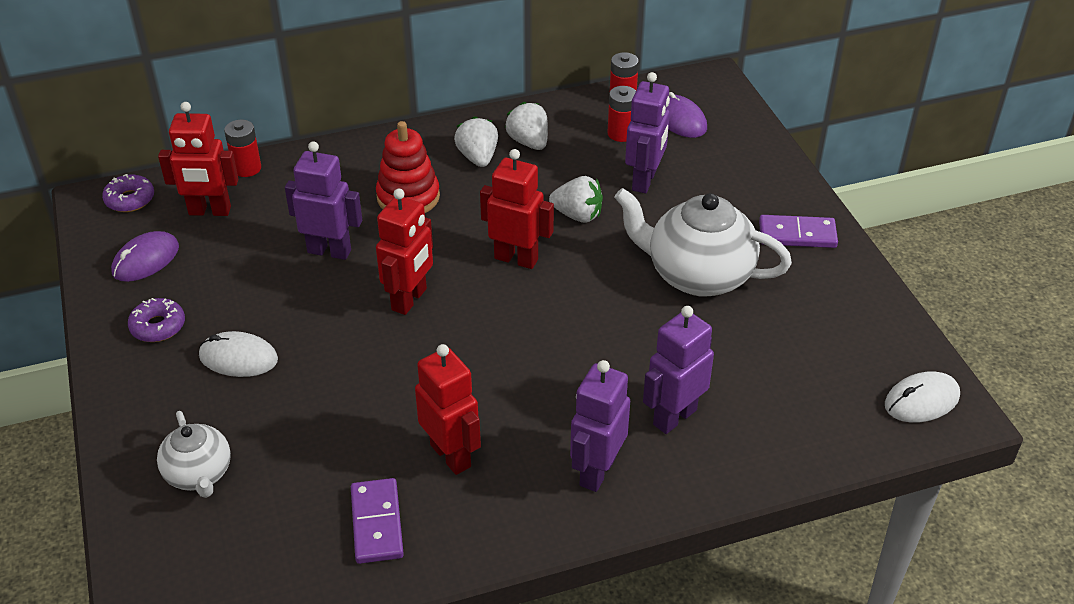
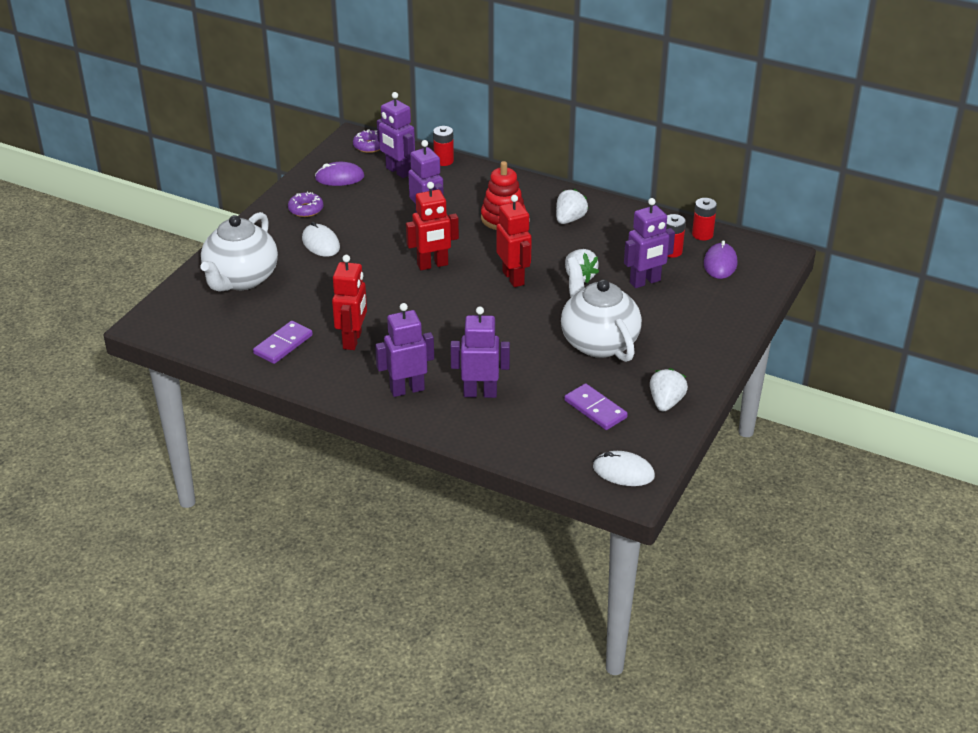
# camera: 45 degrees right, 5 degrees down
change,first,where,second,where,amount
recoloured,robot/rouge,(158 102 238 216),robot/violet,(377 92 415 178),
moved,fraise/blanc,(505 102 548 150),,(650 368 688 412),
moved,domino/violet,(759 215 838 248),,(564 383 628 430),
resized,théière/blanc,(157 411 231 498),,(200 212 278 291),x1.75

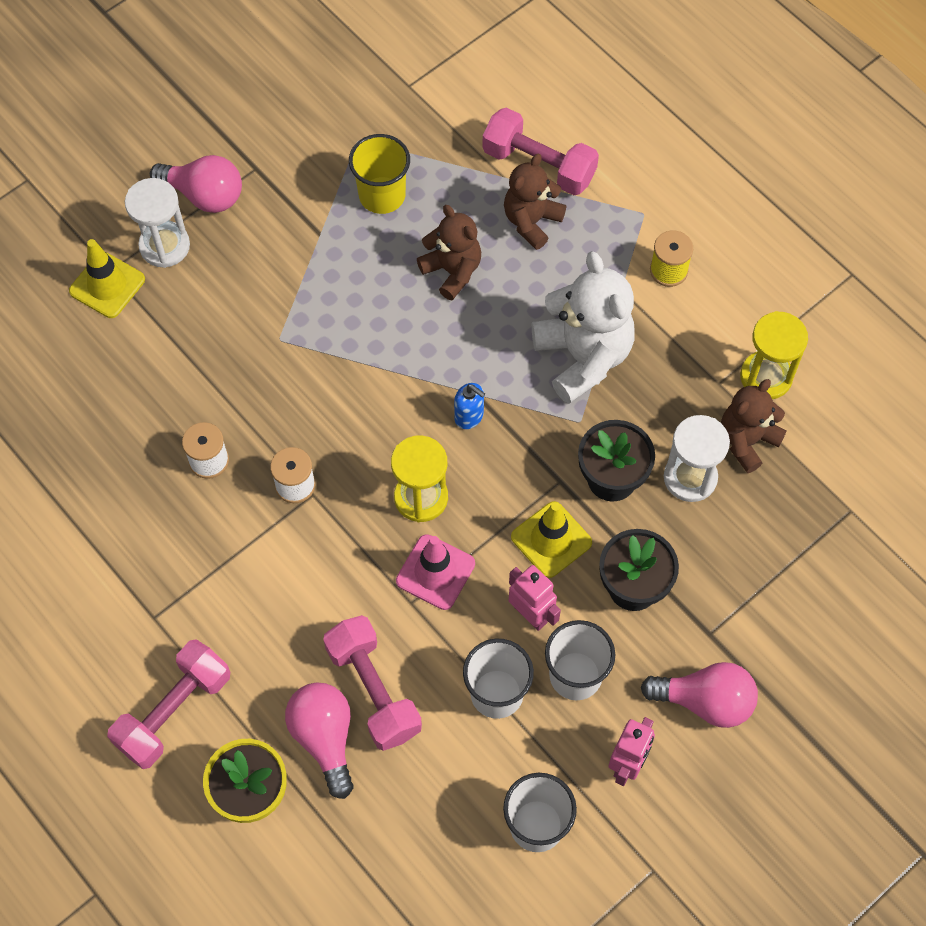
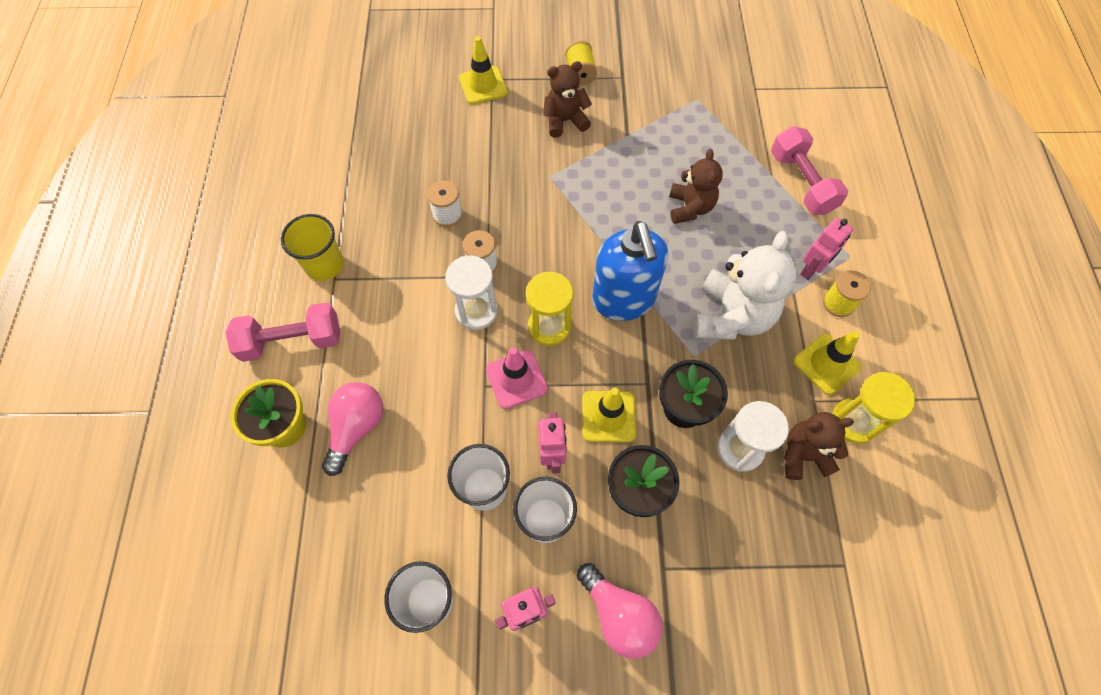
# camera: 40 degrees right, 0 degrees up
change,first,where,second,where,amount
moved,gobelet/jaune,(349 134 410 214),,(281 214 344 281),
moved,ours en peluche/marron,(504 154 566 250),,(543 61 592 138),
replaced,ampoule/rose,(150 155 242 213),bobine/jaune,(565 40 597 85),
moved,sablier/blanc,(125 178 190 268),,(445 256 498 330),
resized,distributeur de savon/bleu,(454 383 485 429),,(592 221 668 321),x2.41
removed,haltère/rose,(323 615 422 751),,,
added,,,robot/rose,(800 218 853 280),
added,,,cône de chantier/jaune,(794 331 861 395),

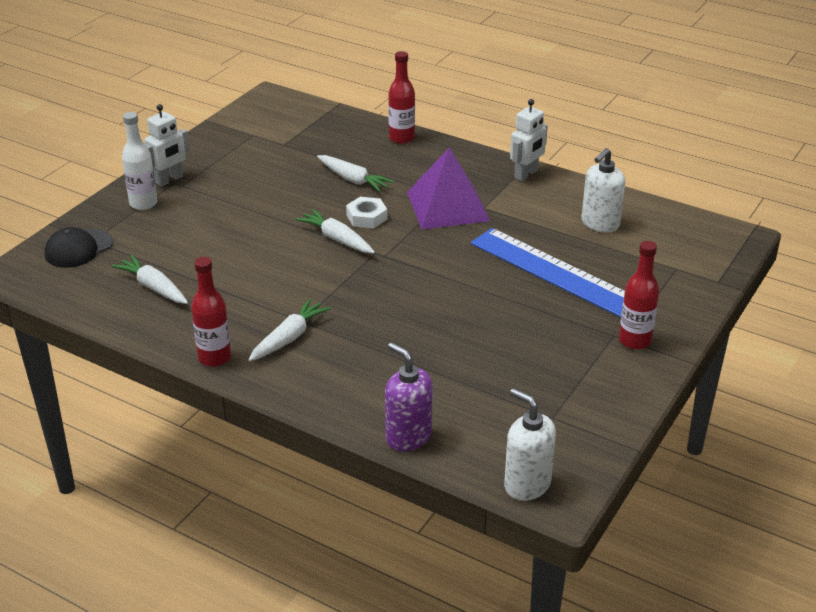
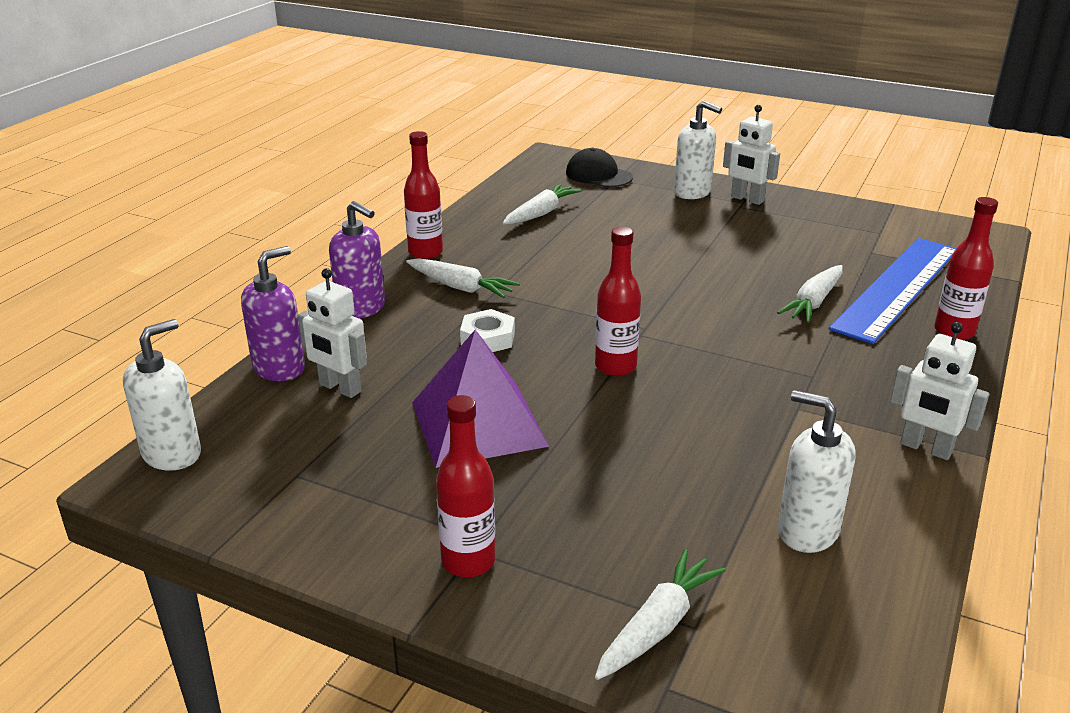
# camera: 85 degrees right, 5 degrees down
change,first,where,second,where,amount
replaced,bouteille/blanc,(122 112 158 210),distributeur de savon/blanc,(674 101 722 199),
moved,pyramide/violet,(407 147 490 229),,(412 330 549 468),
moved,écrou/blanc,(346 197 387 228),,(460 309 515 352),
moved,carotte/blanc,(295 209 375 254),,(595 549 726 680),
moved,règle/bleu,(470 228 625 318),,(829 238 956 344),
added,,,distributeur de savon/violet,(329 201 385 319),
added,,,bouteille/rouge,(595 227 641 376),
added,,,robot/blanc,(298 268 367 398),

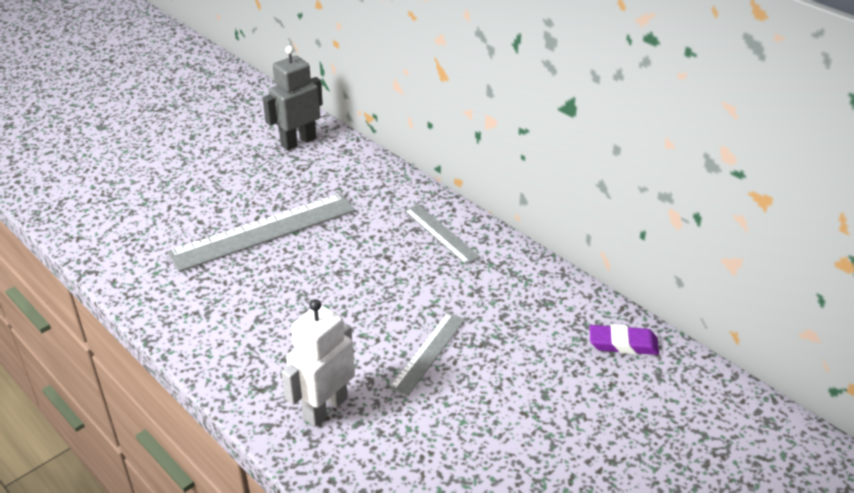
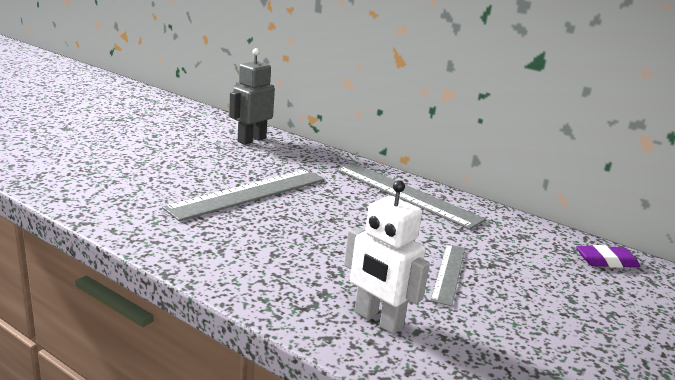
# camera: 15 degrees left, 15 degrees down
change,first,where,second,where,amount
resized,règle/gris,(404 204 480 265),,(336 163 486 230),x1.81
turned,robot/blanc,(281 299 355 427),,(344 180 430 334),75 degrees counterclockwise

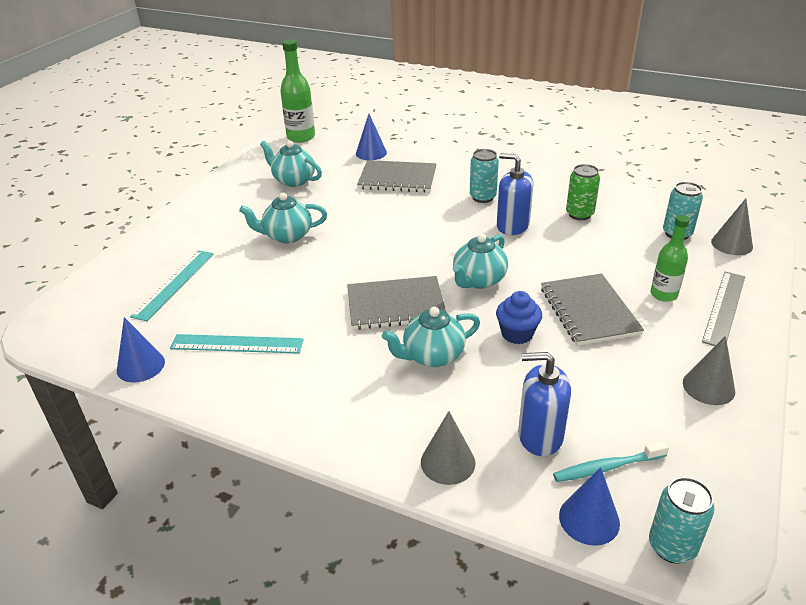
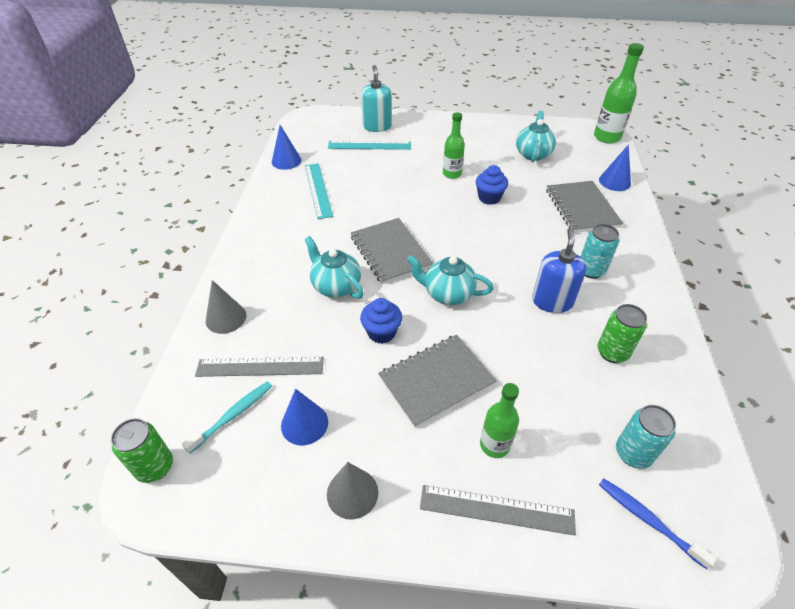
# camera: 70 degrees right, 10 degrees up
change,first,where,second,where,amount
replaced,théière/turquoise,(239 193 327 244),bouteille/vert,(443 112 465 179),
replaced,cône/gris,(711 198 753 255),brosse à dents/bleu,(599 479 716 569),
replaced,distributeur de savon/bleu,(518 352 571 456),règle/gris,(195 357 324 377),
turned,brosse à dents/turquoise,(553 441 669 482),,(182 381 272 454),75 degrees clockwise
moved,cône/bleu,(559 467 620 546),,(281 389 328 445),
recoloured,canette/turquoise,(649 477 715 564),canette/vert,(111 418 173 483),
added,,,distributeur de savon/turquoise,(361 65 392 132),
added,,,muffin/bleu,(476 165 508 205),

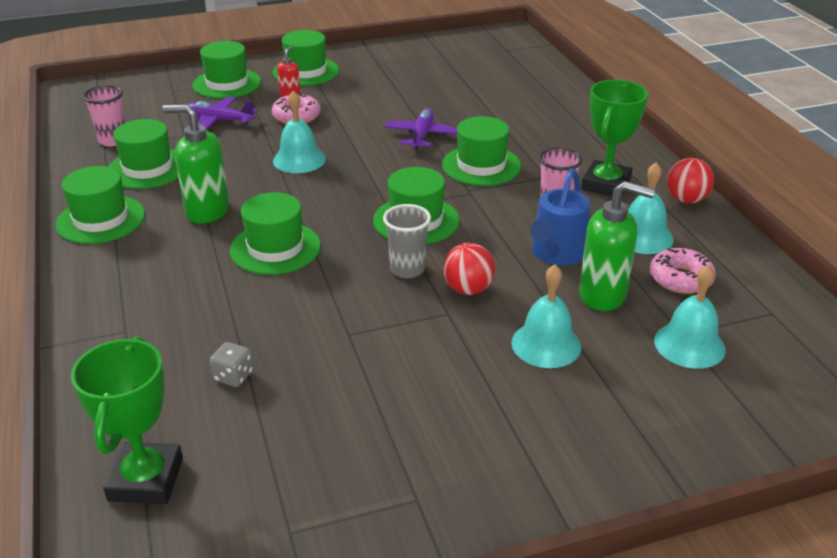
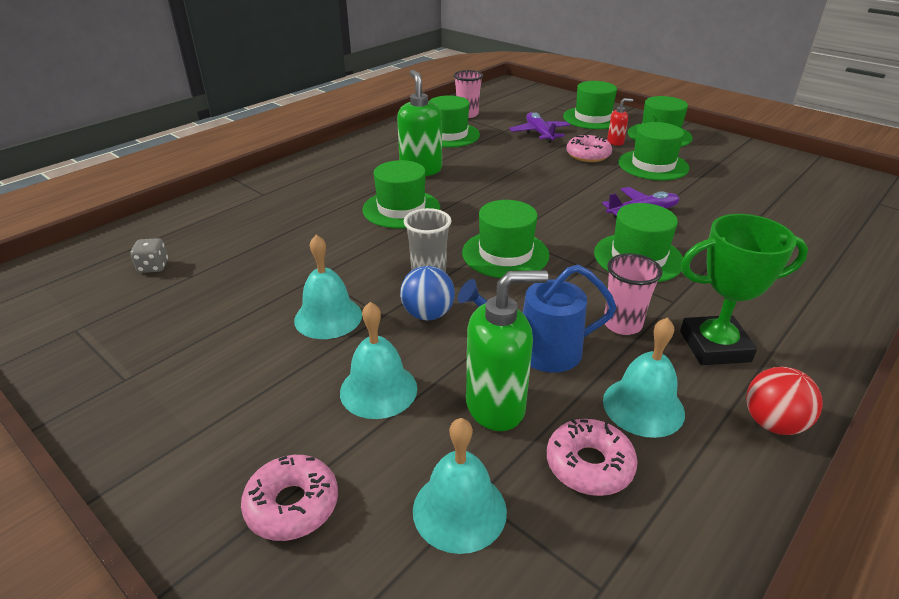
# camera: 60 degrees right, 0 degrees up
change,first,where,second,where,amount
moved,cloche/turquoise,(273 91 326 173),,(294 235 362 339),
moved,chapeau/vert,(56 166 145 244),,(618 122 689 181),
turned,distributeur de savon/vert,(579 181 655 311),,(466 270 548 431),90 degrees counterclockwise
recoloured,balle/rouge,(443 243 495 295),balle/bleu,(400 266 455 320),
removed,trophée/vert,(71 336 183 504),,,
moved,dé/gris,(210 342 253 387),,(130 238 168 273),
added,,,beignet/rose,(241 455 338 541),

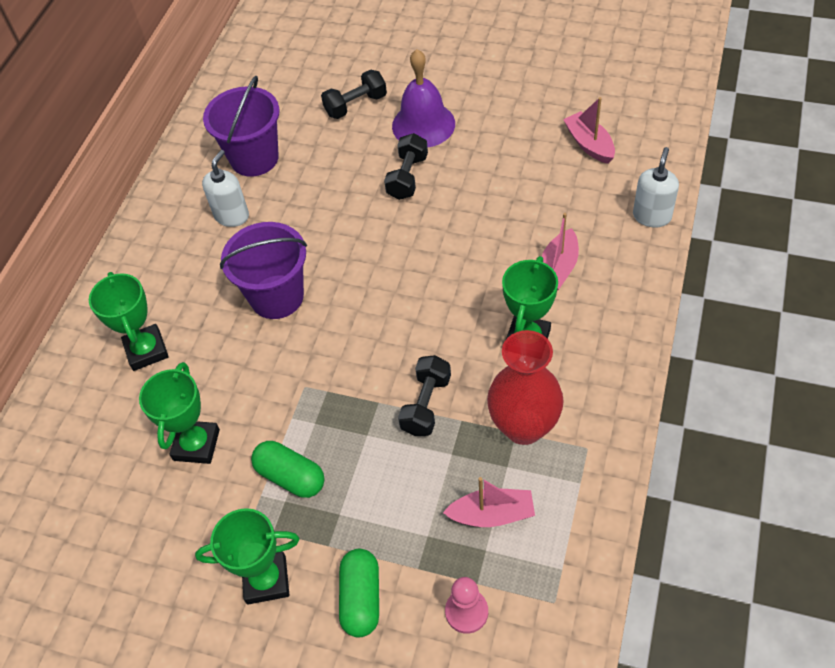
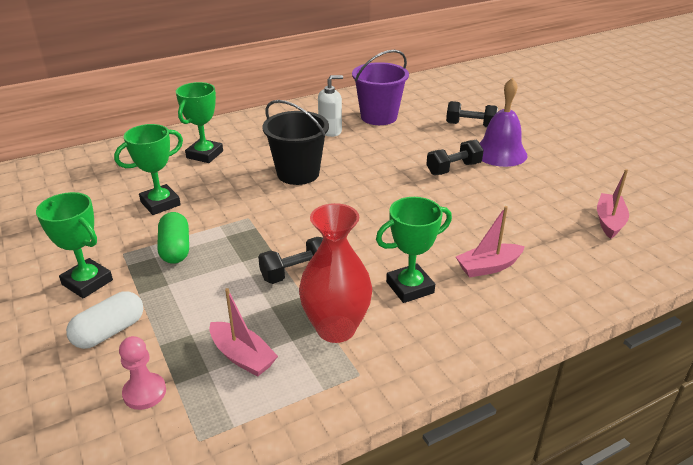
# camera: 40 degrees right, 20 degrees down
change,first,where,second,where,amount
removed,distributeur de savon/blanc,(633 147 679 227),,,
recoloured,seau/violet,(220 222 307 319),seau/noir,(262 100 329 185),
recoloured,gélule/vert,(339 549 379 637),gélule/blanc,(66 291 143 349),

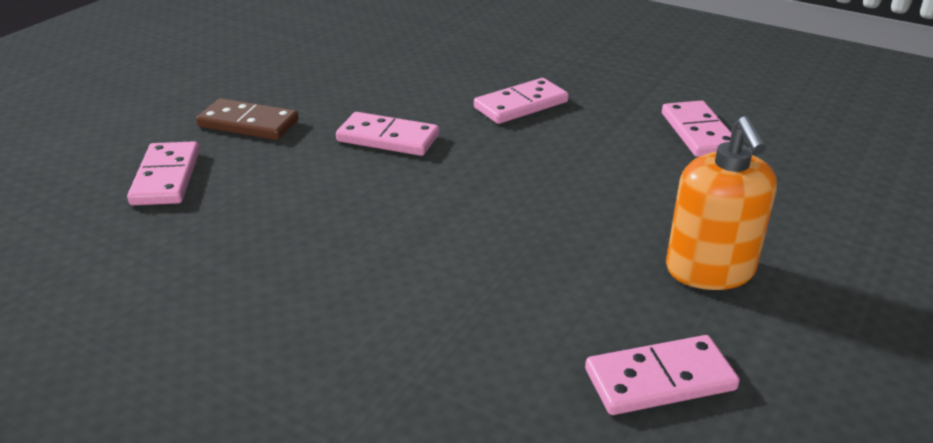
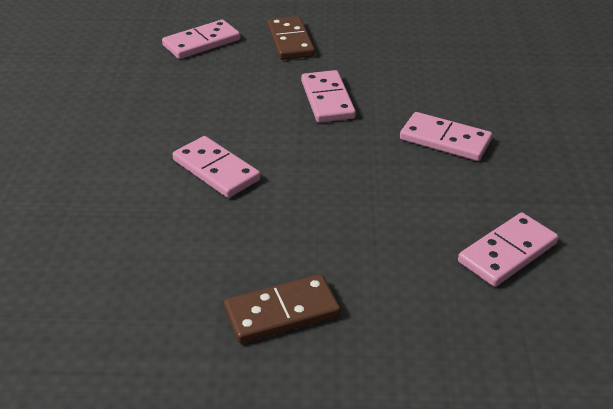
# camera: 60 degrees right, 5 degrees up
change,first,where,second,where,amount
replaced,distributeur de savon/orange,(666 116 777 290),domino/marron,(224 274 341 344),
moved,domino/rose,(585 335 740 415),,(172 136 261 198),

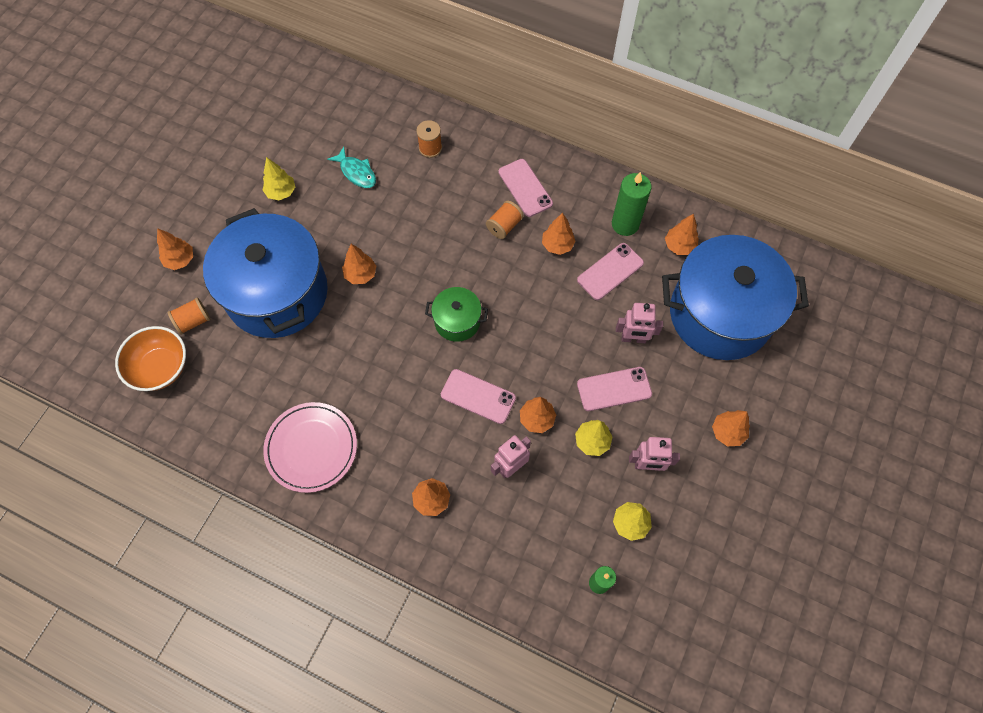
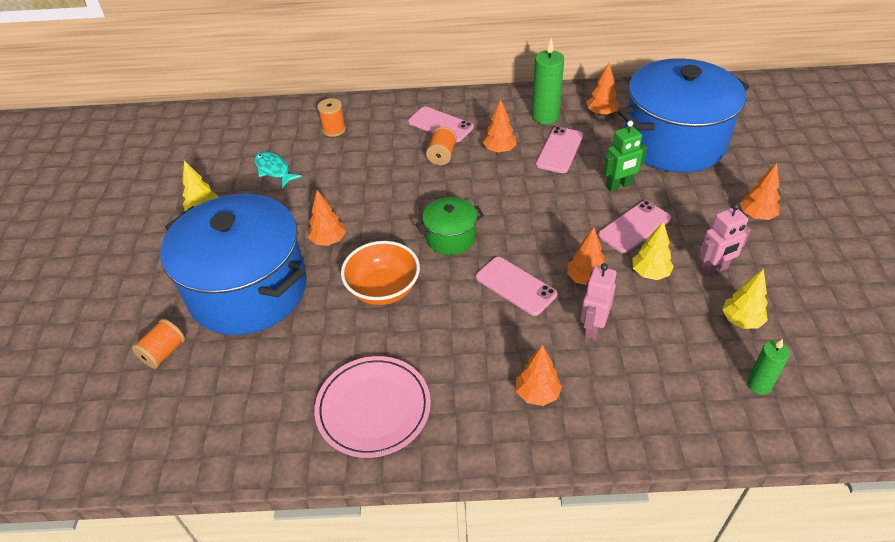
# camera: 25 degrees left, 20 degrees down
change,first,where,second,where,amount
turned,poisson/turquoise,(327 147 376 188),,(254 152 302 188),150 degrees counterclockwise
removed,arbre/orange,(157 228 193 270),,,
recoloured,robot/rose,(616 303 663 343),robot/vert,(603 121 647 192),
moved,bol/orange,(115 326 186 391),,(341 241 420 305),
turned,téléphone/rose,(441 369 516 424),,(476 257 557 316),45 degrees clockwise

